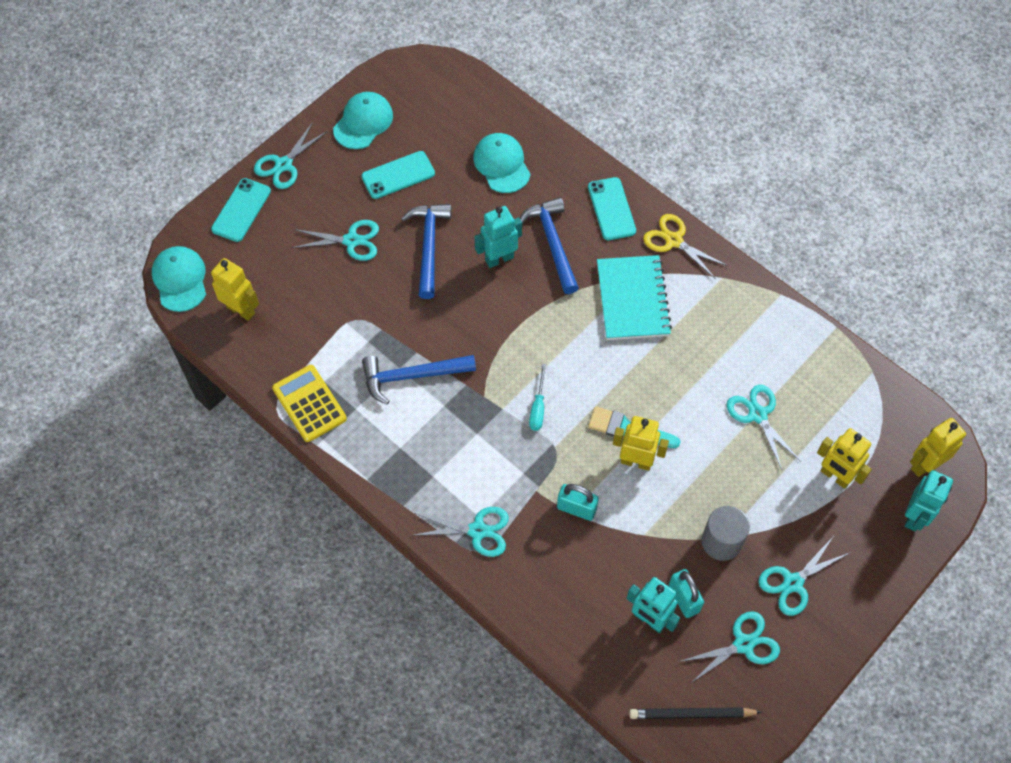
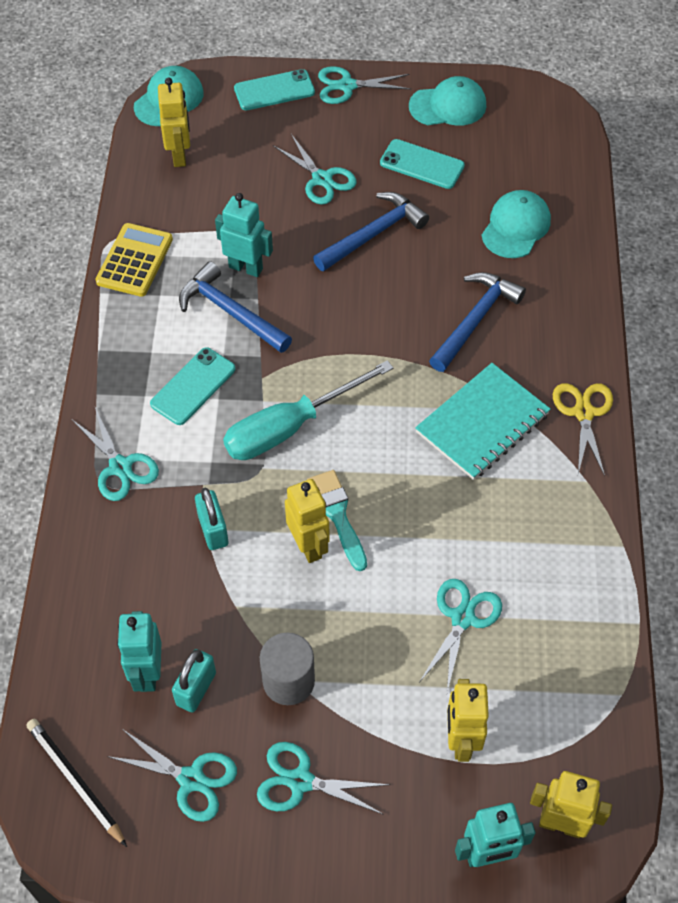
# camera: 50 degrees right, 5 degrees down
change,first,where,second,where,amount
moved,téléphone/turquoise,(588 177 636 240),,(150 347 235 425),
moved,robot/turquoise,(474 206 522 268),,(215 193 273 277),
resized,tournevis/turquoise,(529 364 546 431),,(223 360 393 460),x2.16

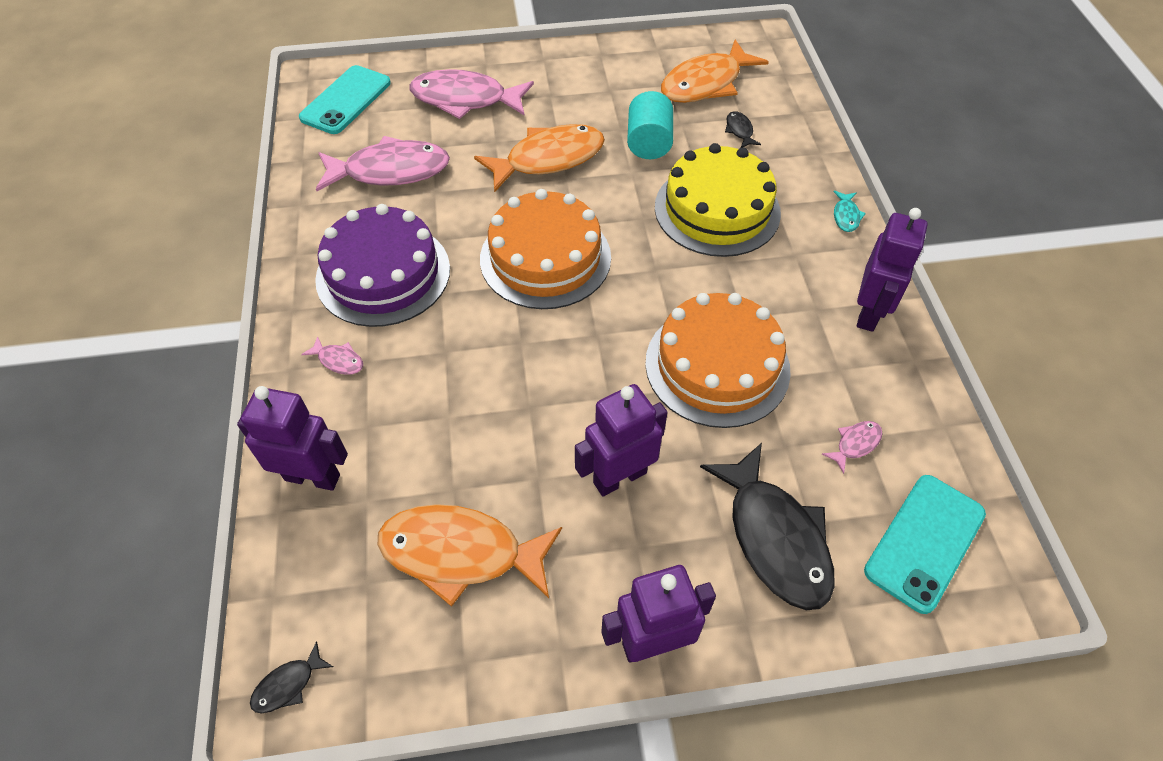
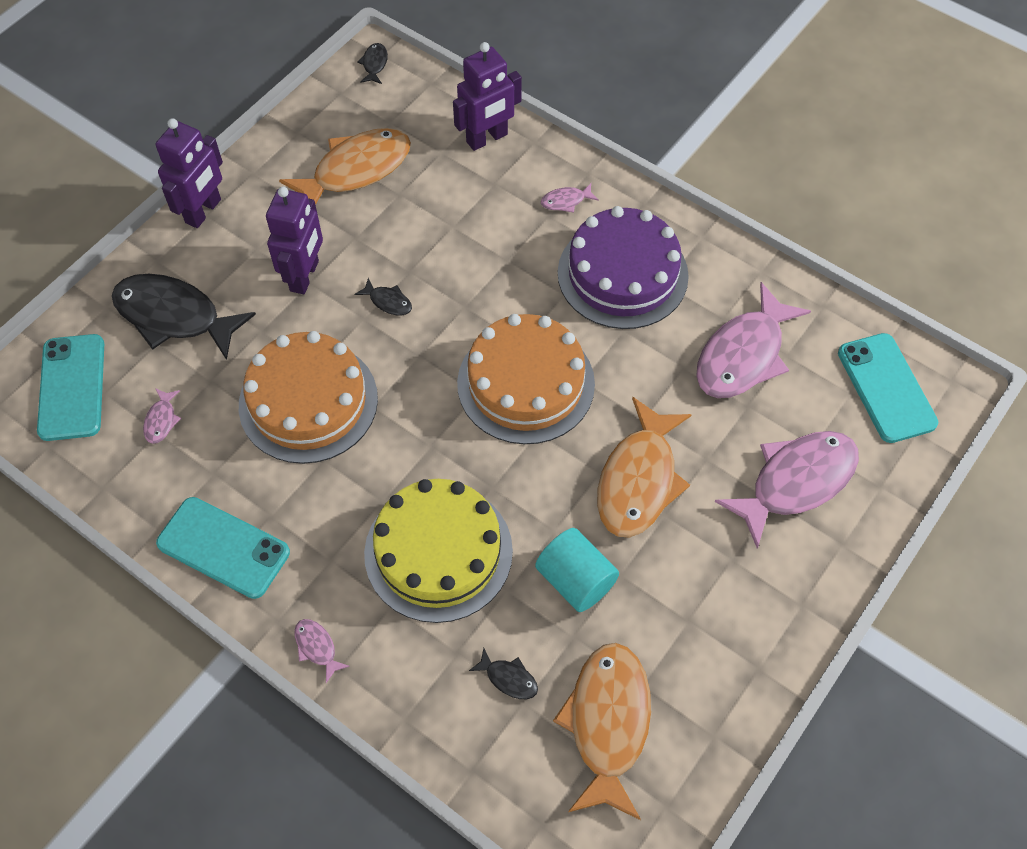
# camera: 135 degrees right, 5 degrees up
change,first,where,second,where,amount
recoloured,poisson/turquoise,(834 191 866 232),poisson/rose,(294 619 350 683),
replaced,robot/violet,(857 208 928 332),téléphone/turquoise,(156 497 290 599),
added,,,poisson/noir,(355 278 412 316),

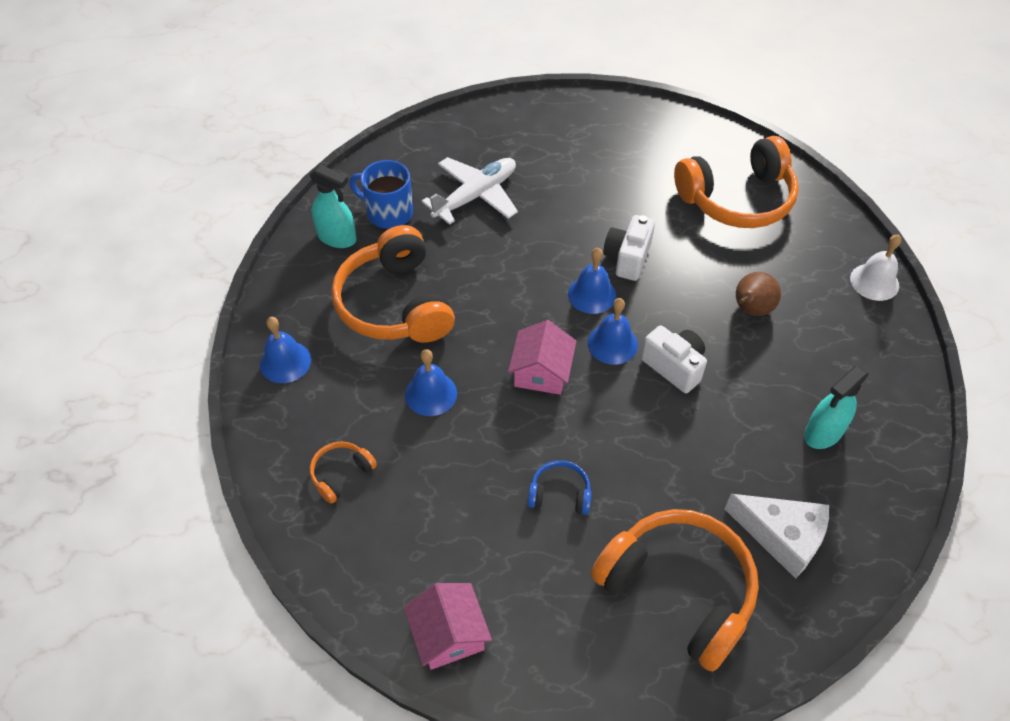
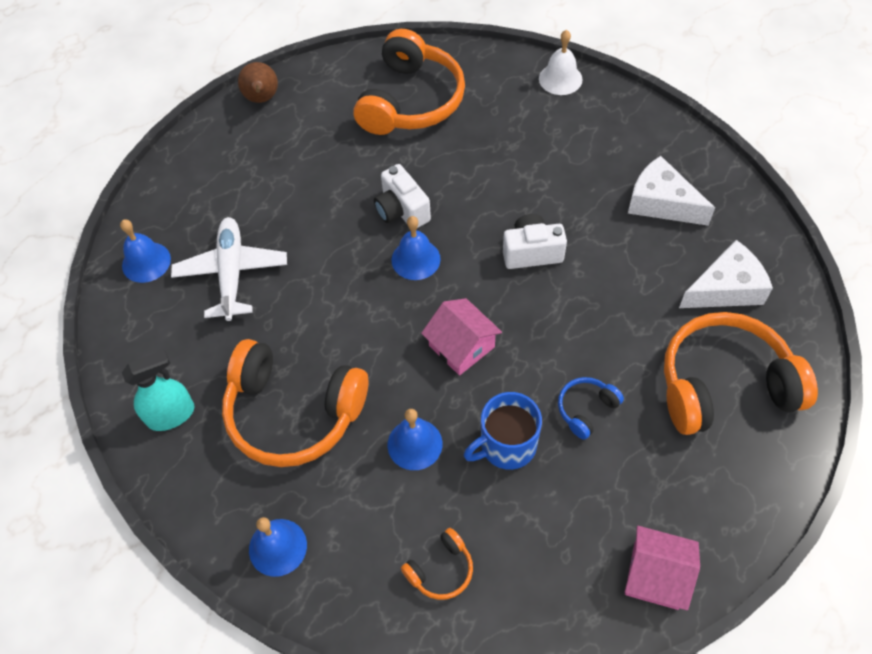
# camera: 50 degrees left, 5 degrees up
change,first,where,second,where,amount
moved,tasse/bleu,(349 160 413 229),,(464 392 542 470),
moved,poire/marron,(736 272 781 316),,(238 62 278 103),
moved,cloche/bleu,(588 298 638 365),,(120 219 171 283),
replaced,vaporisateur/turquoise,(804 366 869 449),fromage/blanc,(628 156 715 226),
turned,casque audio/orange,(310 441 377 504),,(401 528 473 600),120 degrees counterclockwise

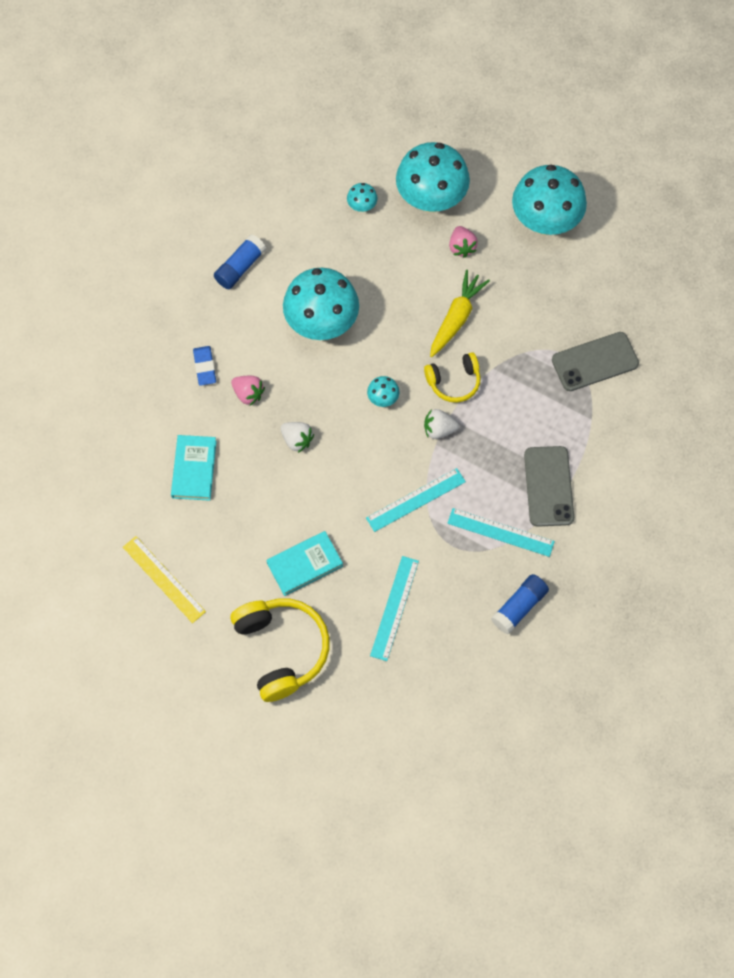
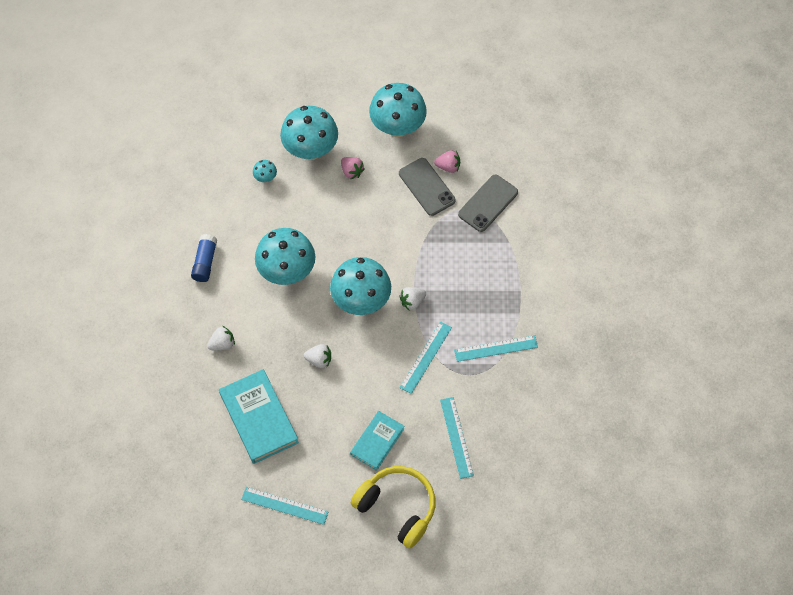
# camera: 30 degrees left, 5 degrees down
change,first,where,second,where,amount
removed,carotte/jaune,(430 270 490 357),,,
replaced,gomme/bleu,(193 346 216 386),fraise/blanc,(207 326 235 350),
removed,casque audio/jaune,(424 352 481 403),,,
moved,fraise/rose,(231 376 265 406),,(434 150 460 173),
resized,champignon/turquoise,(367 376 400 407),,(330 257 391 315),x2.38
resized,livre/turquoise,(171 435 217 501),,(219 369 299 464),x1.60
moved,téléphone/gris,(524 446 574 527),,(399 158 456 216),
recoloured,règle/jaune,(123 536 206 623),règle/turquoise,(241 487 328 525),
removed,bâton de colle/bleu,(491 574 549 634),,,

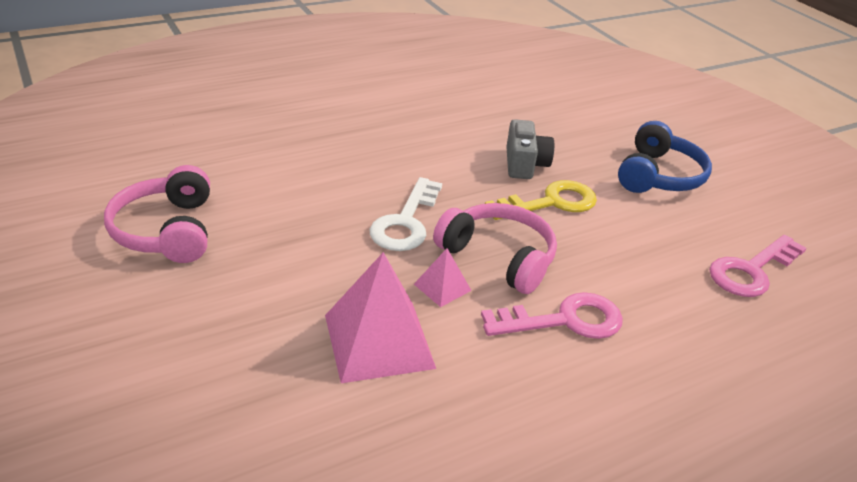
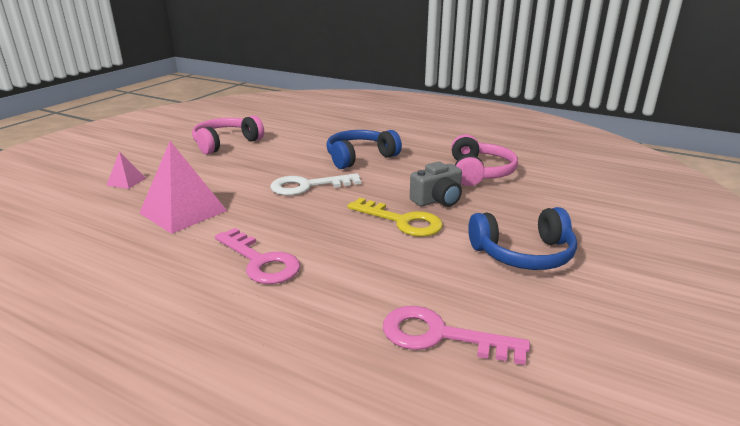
# camera: 60 degrees right, 10 degrees down
change,first,where,second,where,amount
moved,casque audio/rose,(433 203 557 294),,(451 134 518 186),
moved,pyramide/rose,(414 248 472 307),,(106 151 146 189),
added,,,casque audio/bleu,(326 130 402 169),

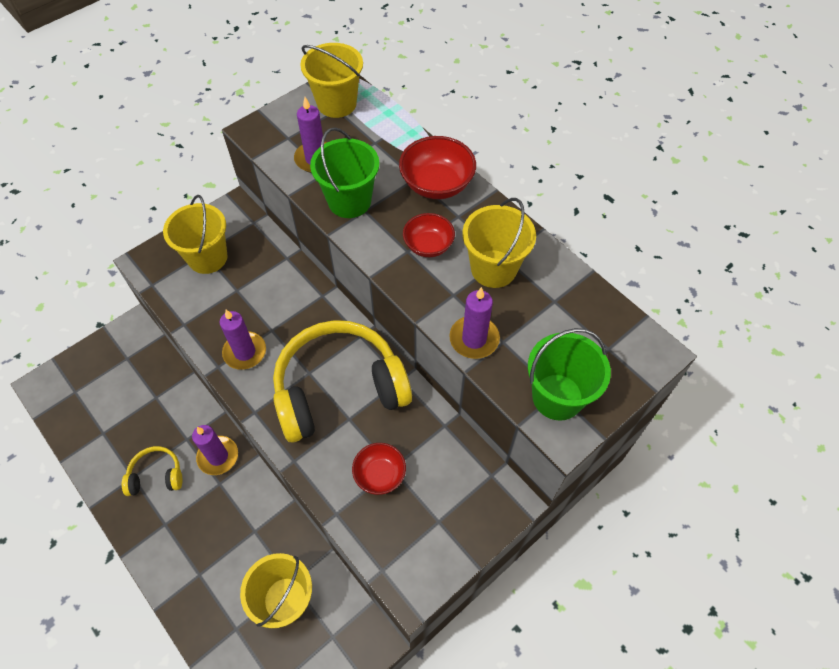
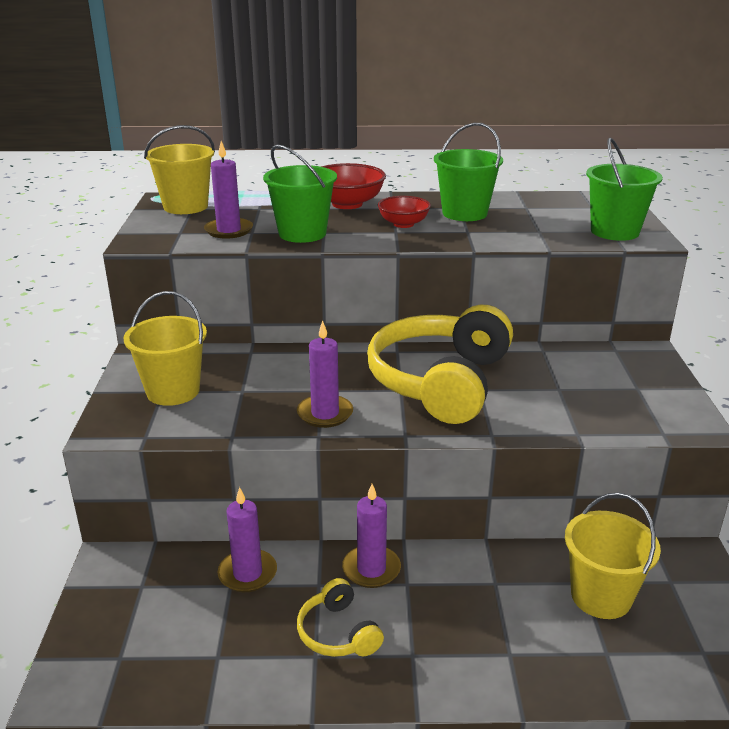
# camera: 50 degrees left, 30 degrees down
change,first,where,second,where,amount
recoloured,seau/jaune,(462 198 536 288),seau/vert,(434 123 503 221),
moved,bougie/violet,(449 287 500 359),,(218 487 277 592),
removed,bol/rouge,(352 443 406 495),,,
turned,casque audio/jaune,(122 446 183 496),,(297 578 384 657),60 degrees counterclockwise

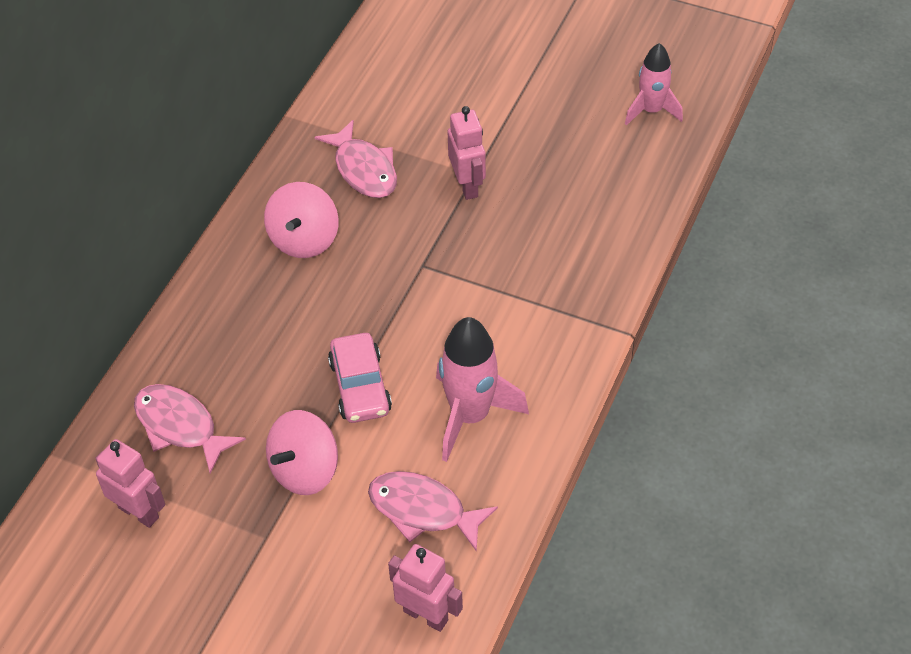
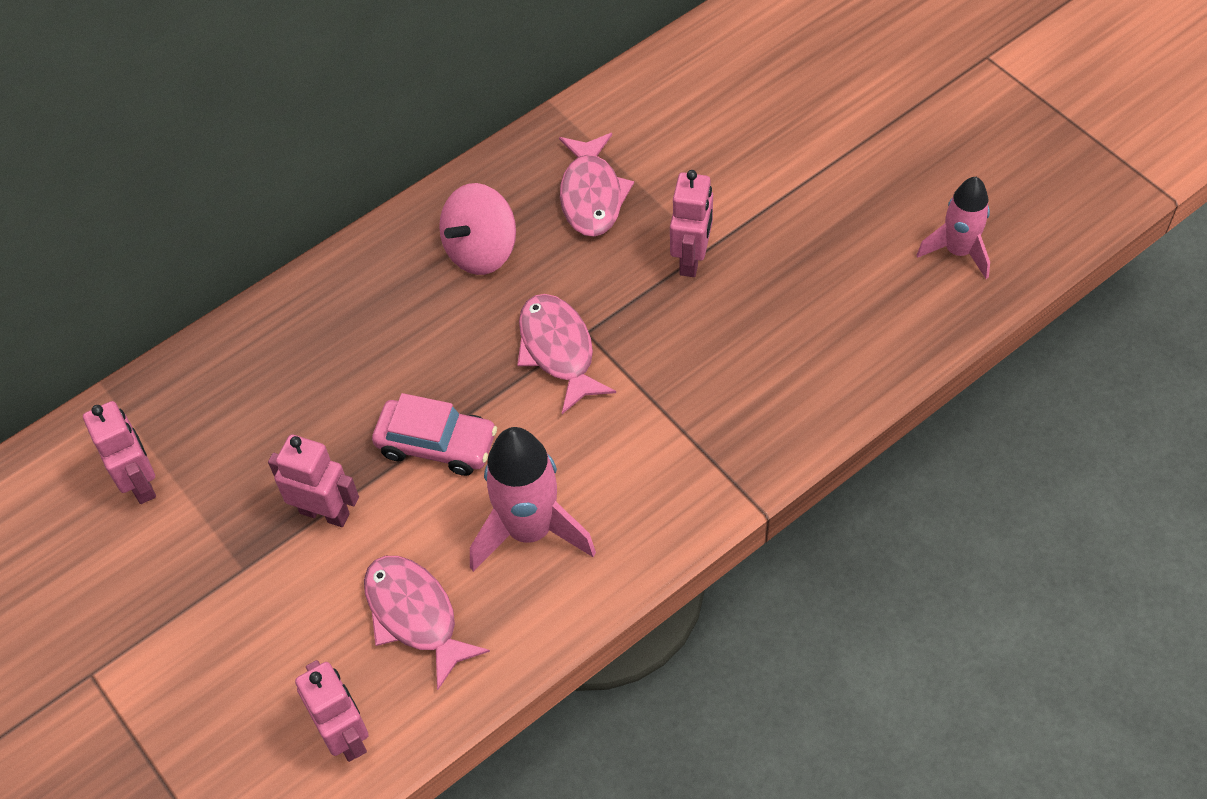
# camera: 30 degrees right, 5 degrees up
change,first,where,second,where,amount
turned,voiture/rose,(328 333 392 423),,(372 393 497 476),90 degrees counterclockwise
moved,poisson/rose,(134 384 246 473),,(517 294 616 414),
replaced,toupie/rose,(266 410 338 495),robot/rose,(268 434 359 527),

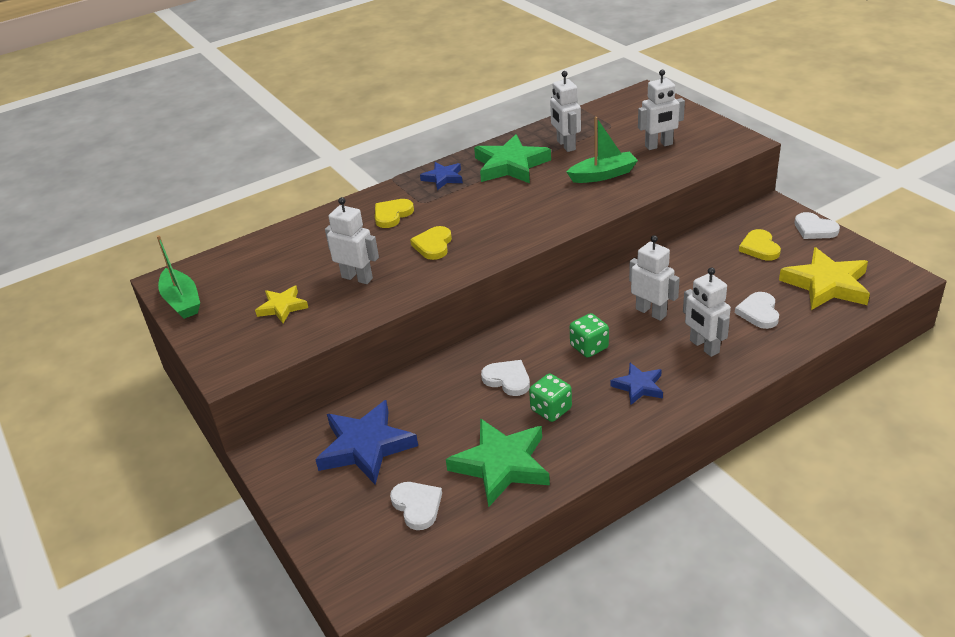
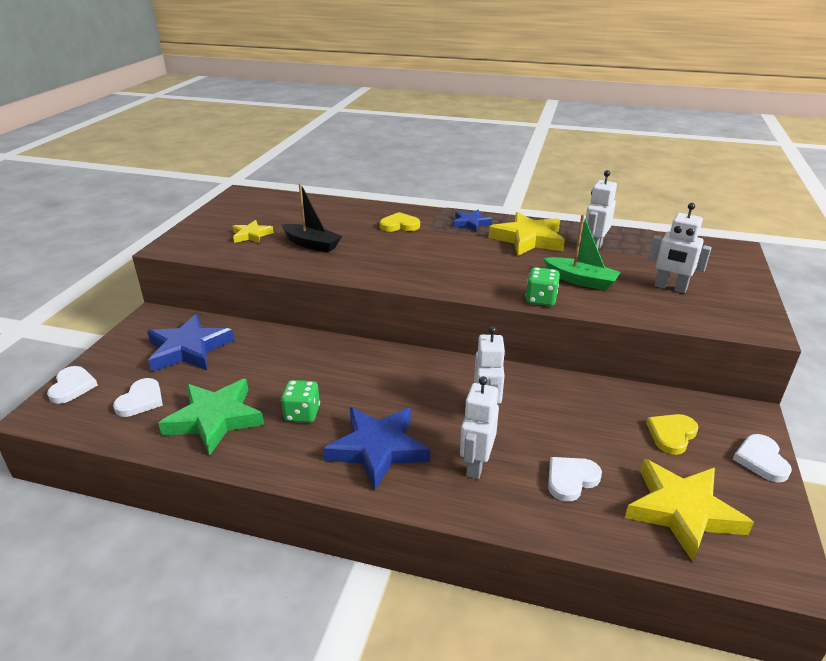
# camera: 45 degrees right, 5 degrees down
change,first,where,second,where,amount
recoloured,étoile/vert,(474 134 551 183),étoile/jaune,(489 212 565 256),
replaced,robot/blanc,(325 197 379 284),bateau/noir,(282 183 342 253),
removed,cœur/jaune,(410 226 452 260),,,
removed,bateau/vert,(157 235 200 319),,,
moved,dé/vert,(570 313 609 358),,(525 267 560 306),
moved,cœur/blanc,(481 360 530 396),,(47 366 98 404),
resized,étoile/bleu,(610 363 663 405),,(323 407 430 490),x1.81

